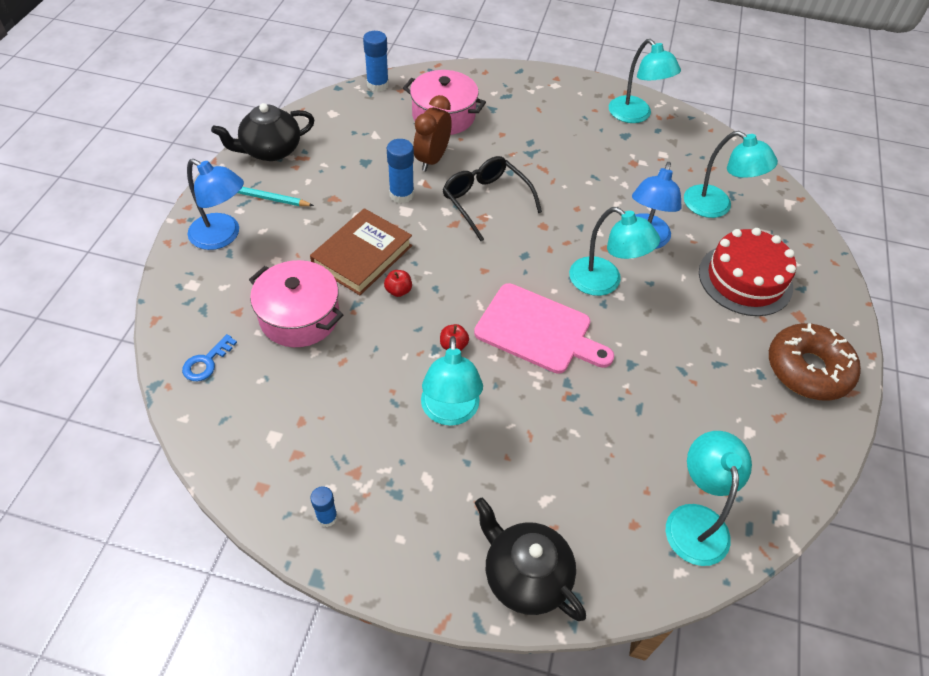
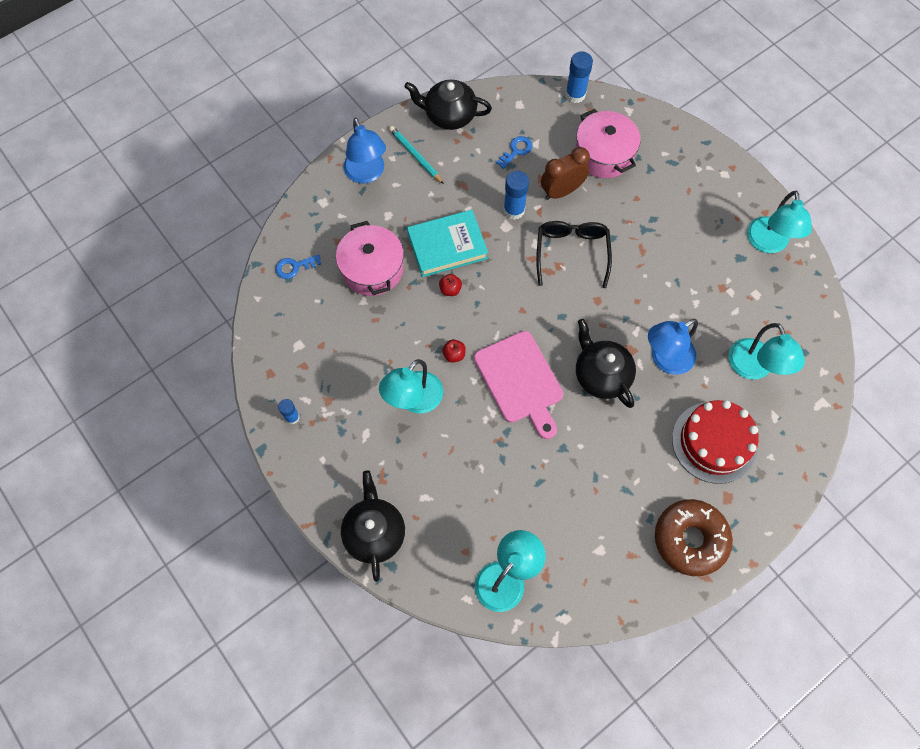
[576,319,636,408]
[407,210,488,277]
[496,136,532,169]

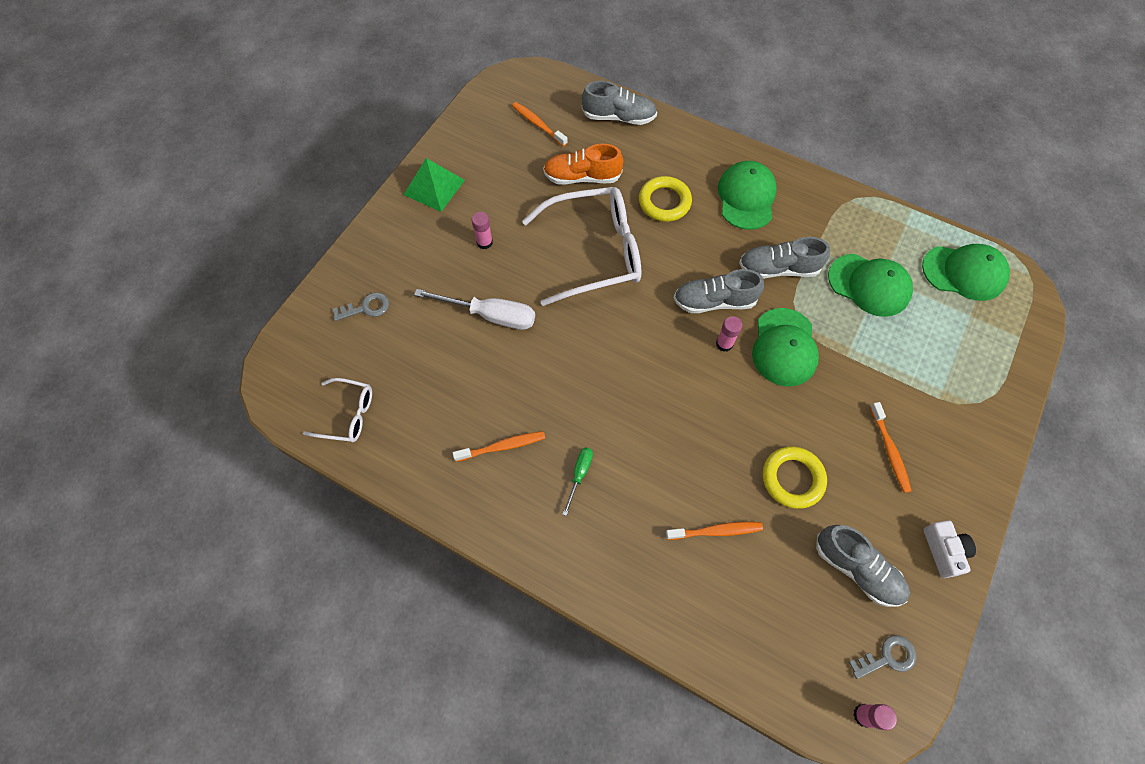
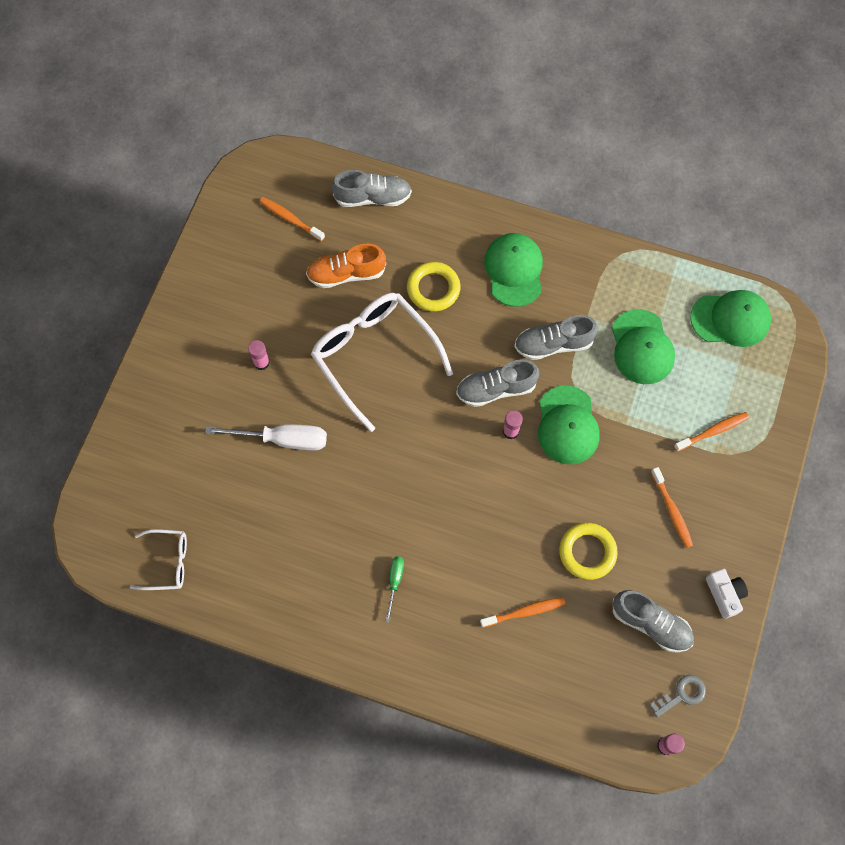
[403,158,465,212] (first image)
[311,293,453,432]
[612,309,675,384]
[333,292,389,321] (first image)
[674,412,749,452]

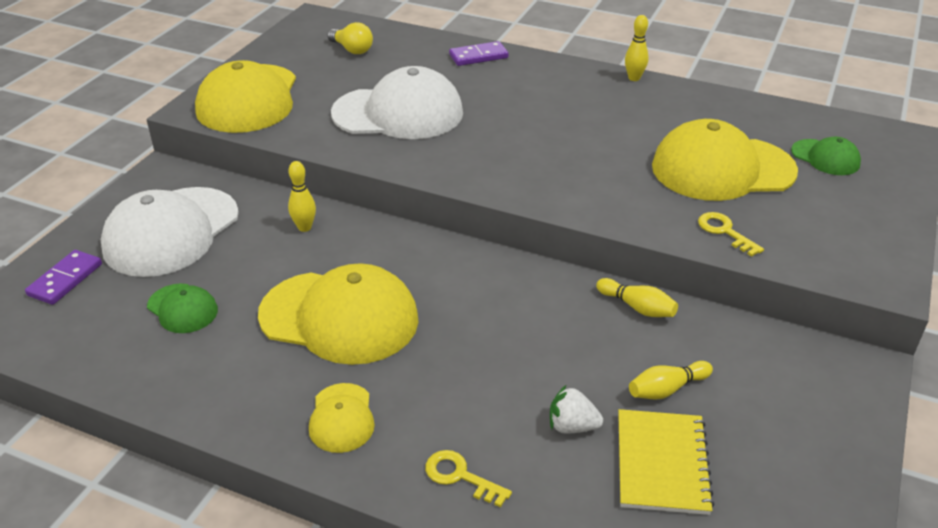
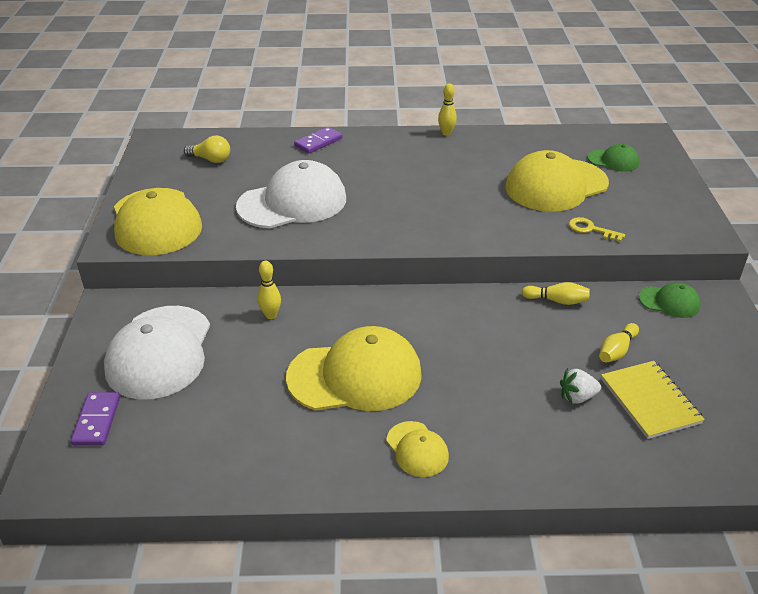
[639,282,701,318]
[425,450,512,508] (first image)

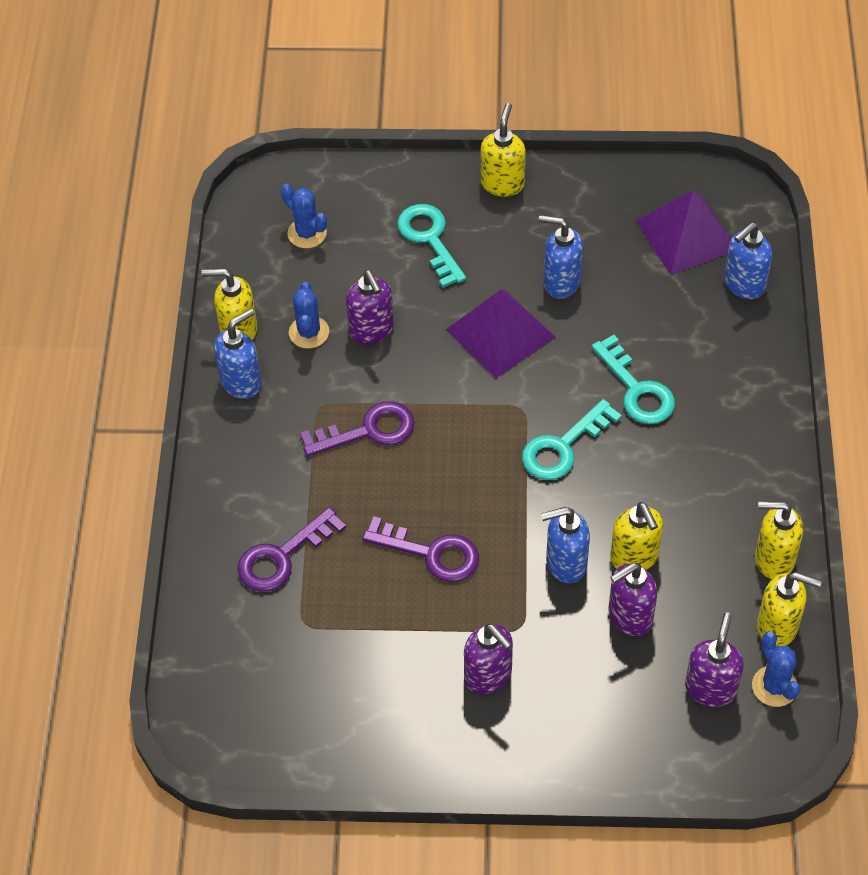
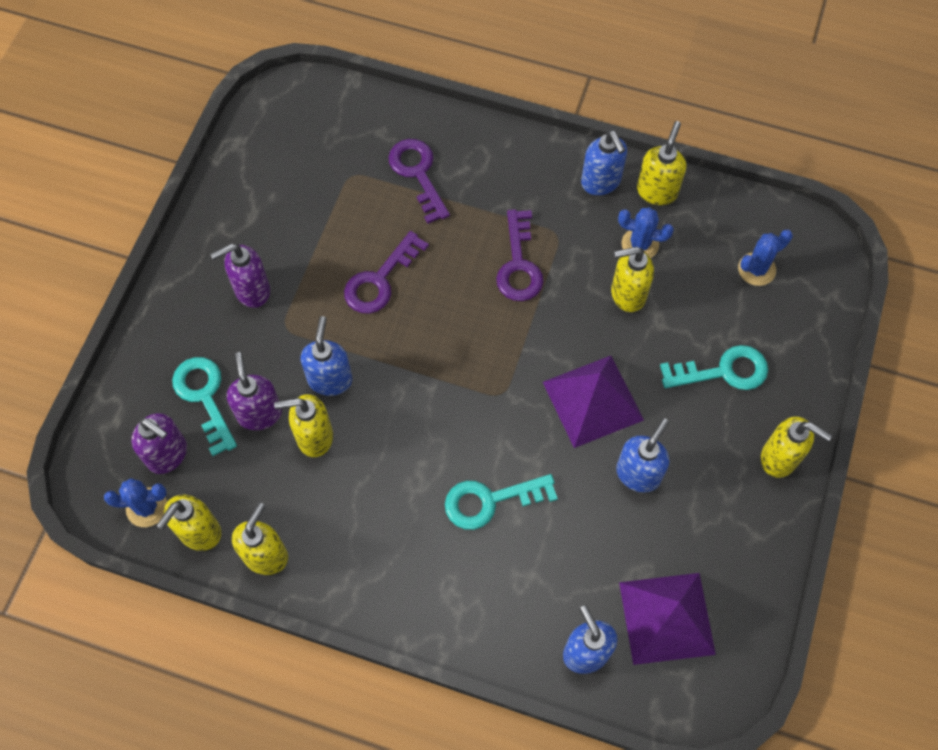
[611,247,654,312]
[172,357,237,456]

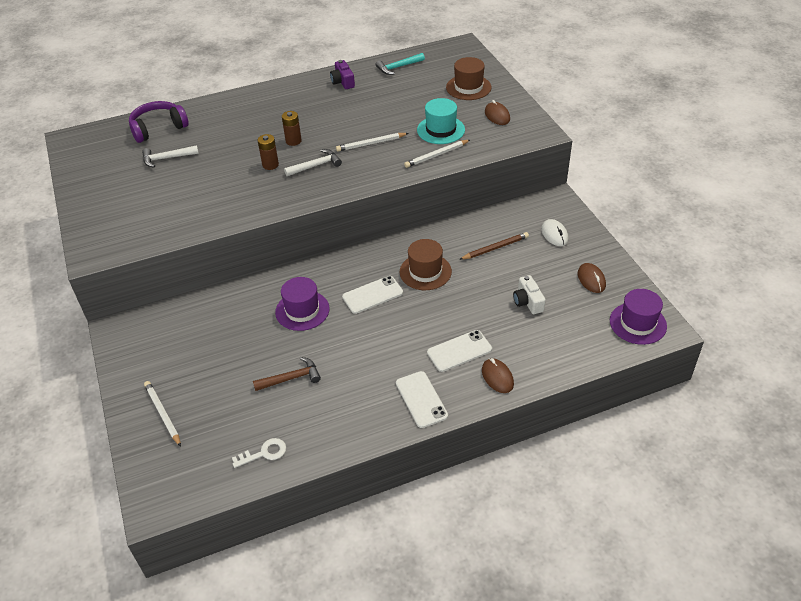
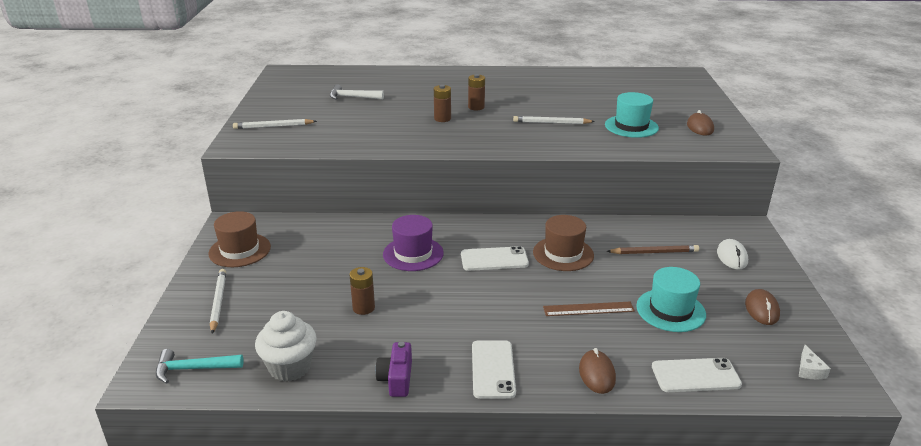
[156,349,244,384]
[208,211,271,267]
[375,342,412,397]
[129,101,189,143] (first image)
[233,119,317,129]
[284,149,342,176] (first image)
[636,267,706,332]
[799,345,831,380]
[652,358,742,392]
[350,267,375,315]
[255,311,317,382]
[543,302,635,316]

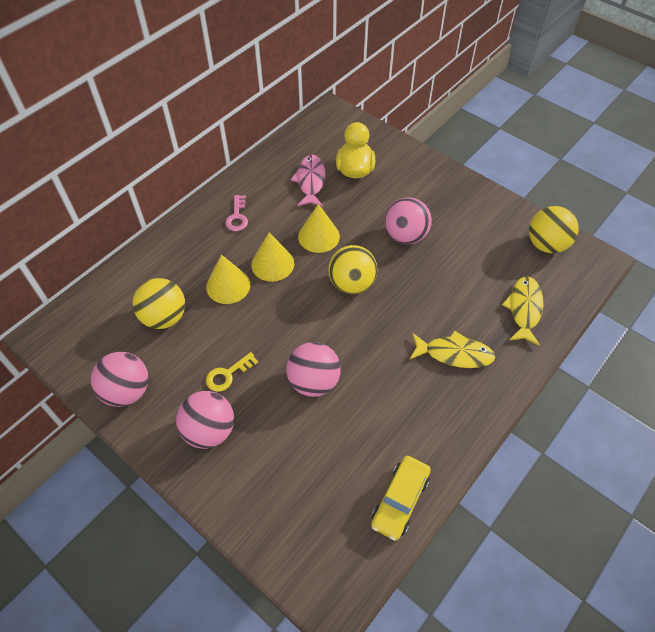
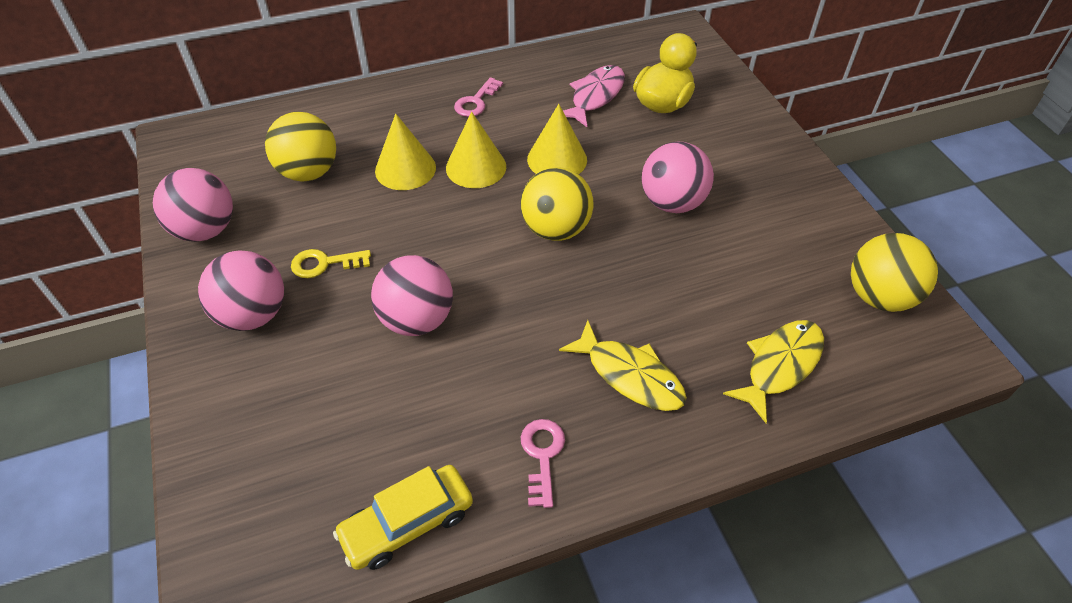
[521,419,565,508]

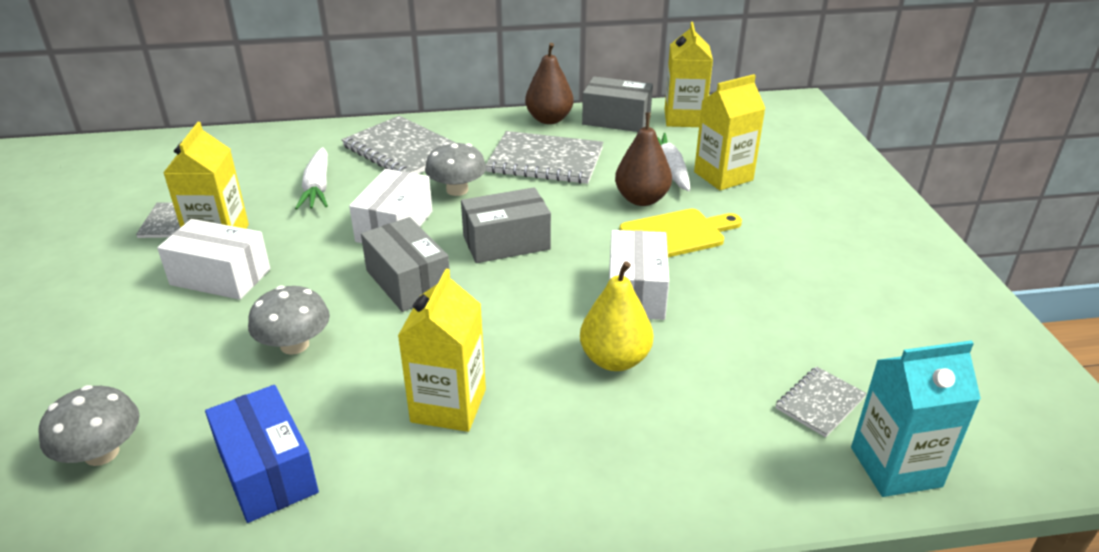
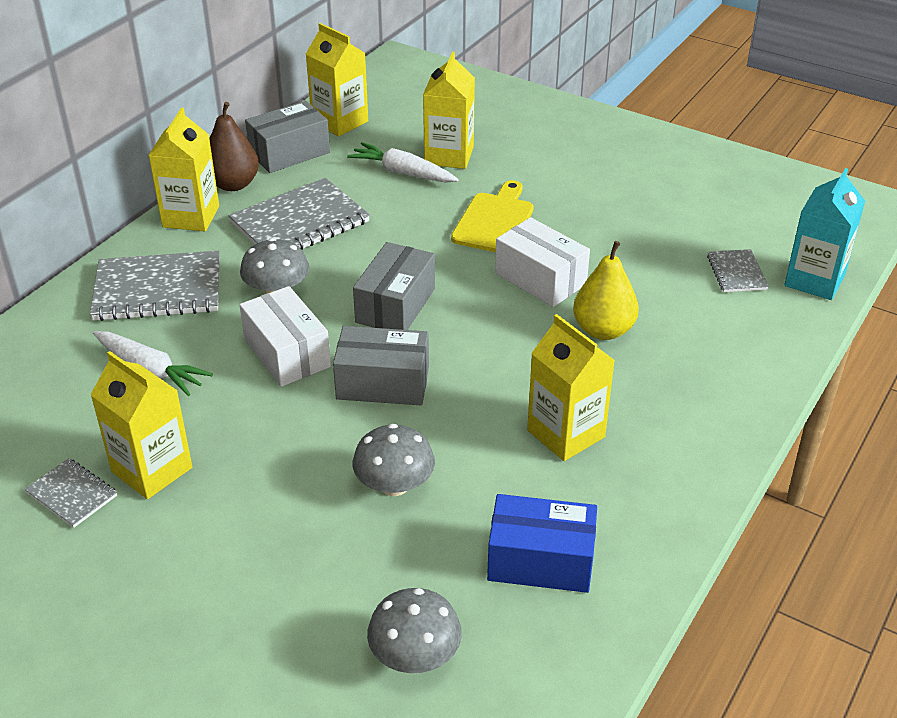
[615,112,672,206] (first image)
[157,219,270,300] (first image)
[148,108,219,231]

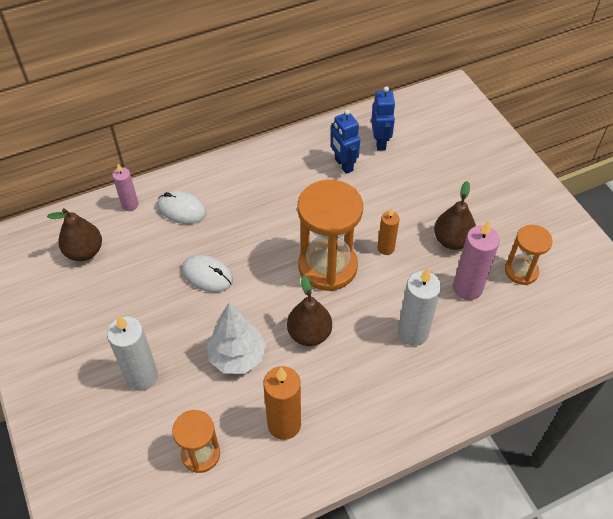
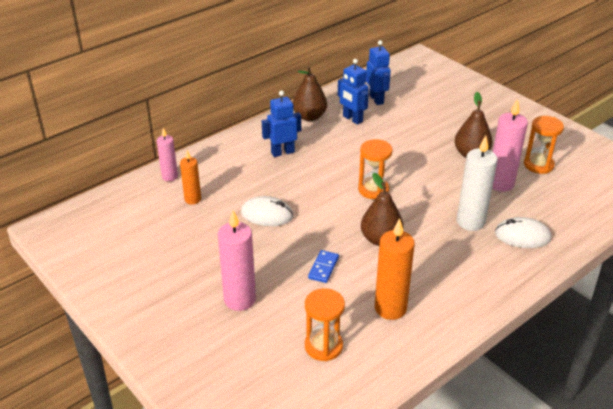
[358,139,393,199]
[495,217,552,248]
[292,66,327,121]
[180,150,201,205]
[308,250,339,283]
[218,210,256,311]
[262,91,301,157]

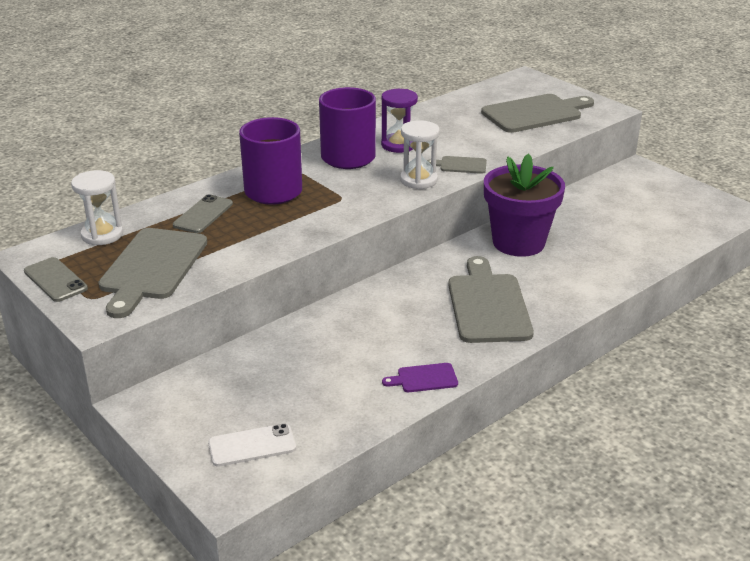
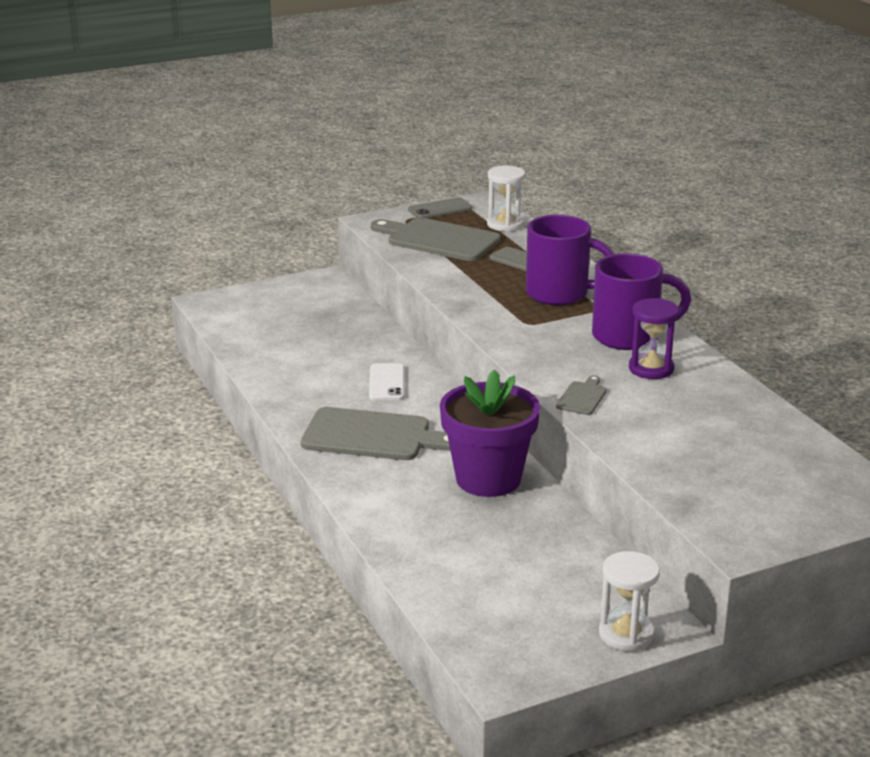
[481,94,594,133] (first image)
[599,551,660,652]
[382,363,458,392] (first image)
[369,363,404,400]

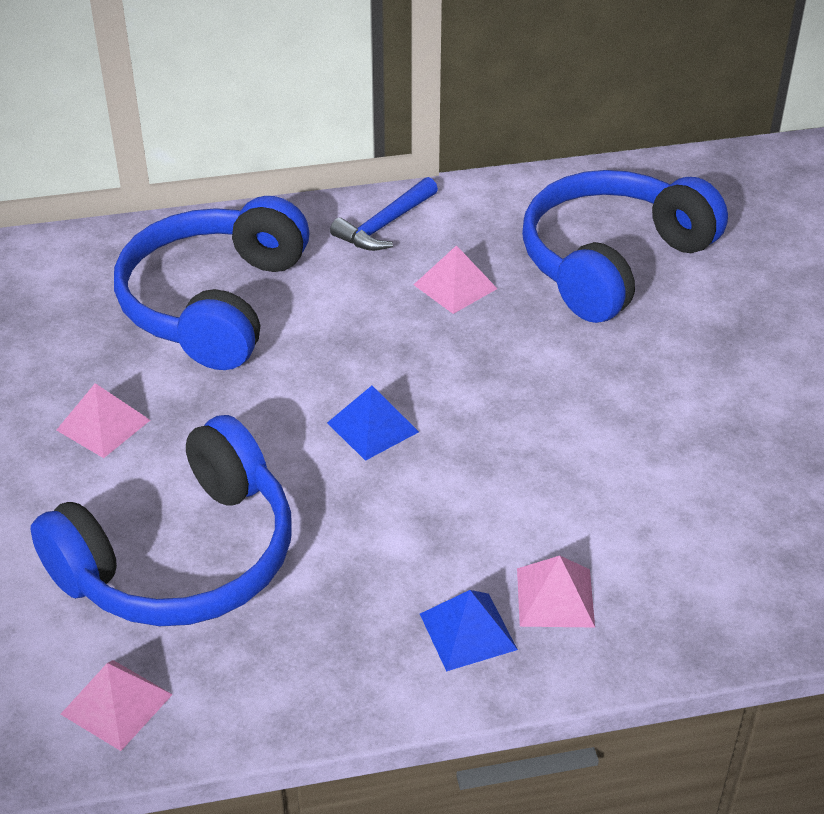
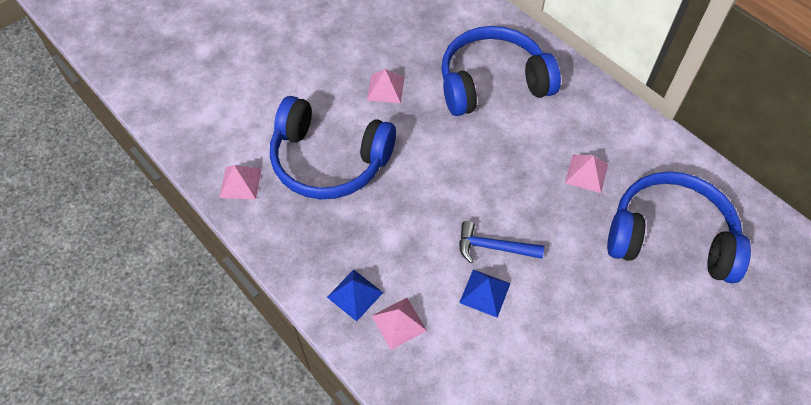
[459,221,544,263]
[459,269,511,318]

